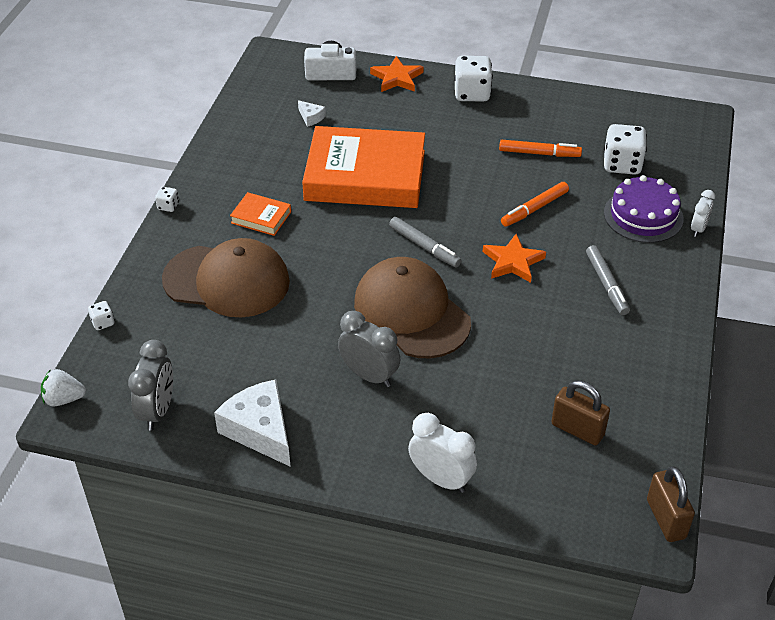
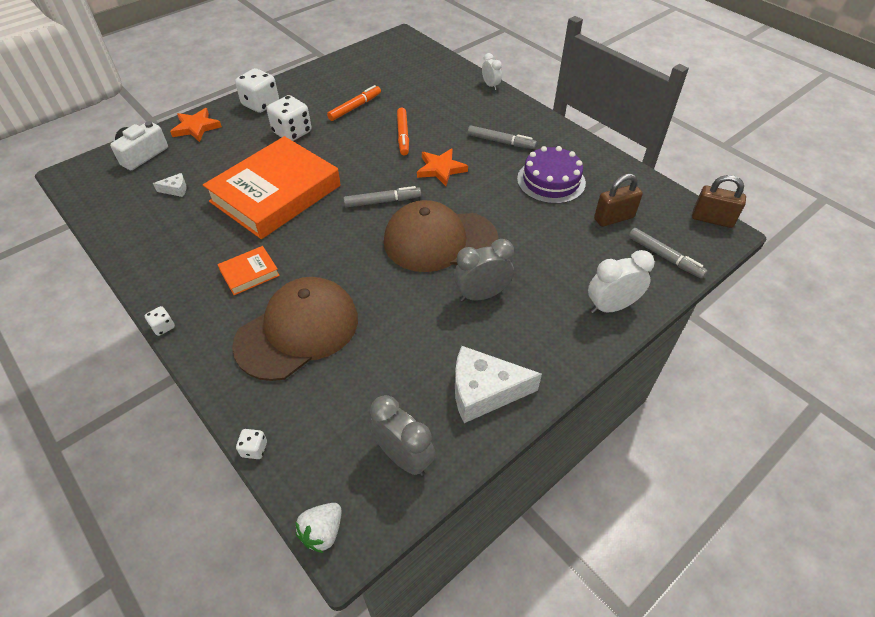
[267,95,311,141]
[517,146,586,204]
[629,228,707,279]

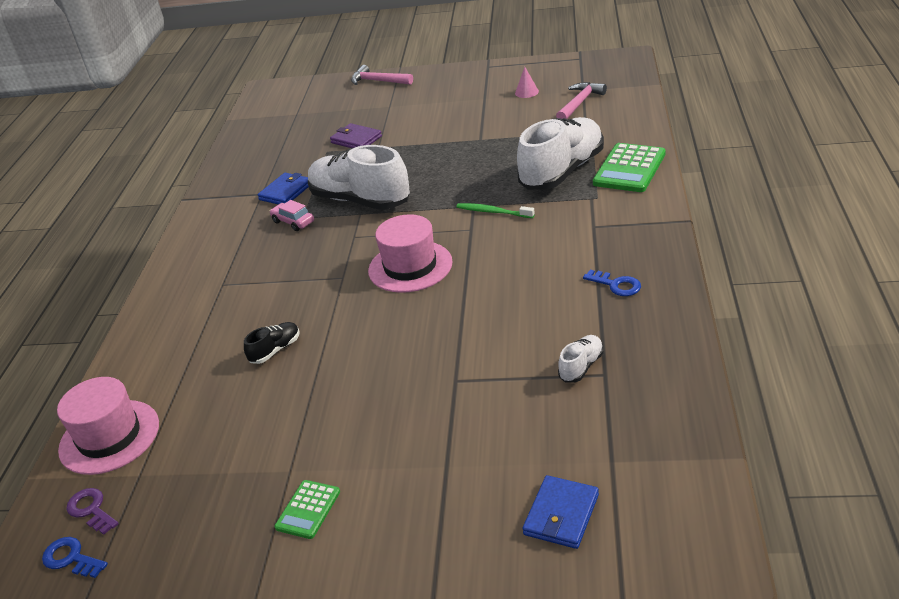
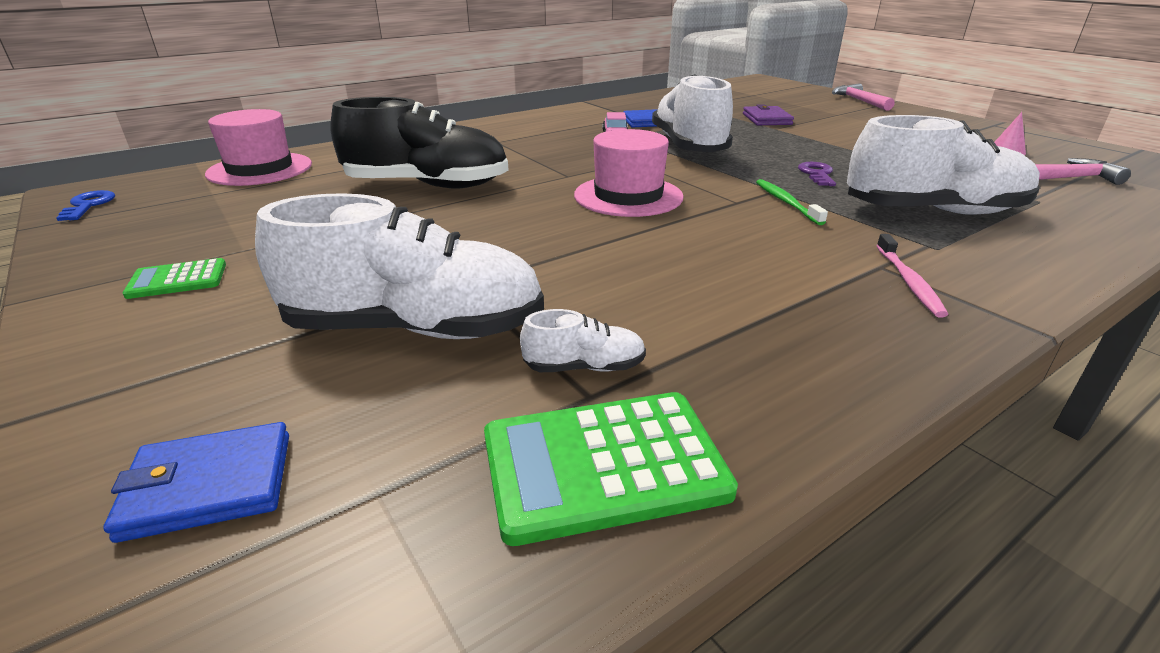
[484,392,738,546]
[583,270,641,296] (first image)
[330,97,508,189]
[798,162,836,186]
[255,193,544,339]
[876,234,948,318]

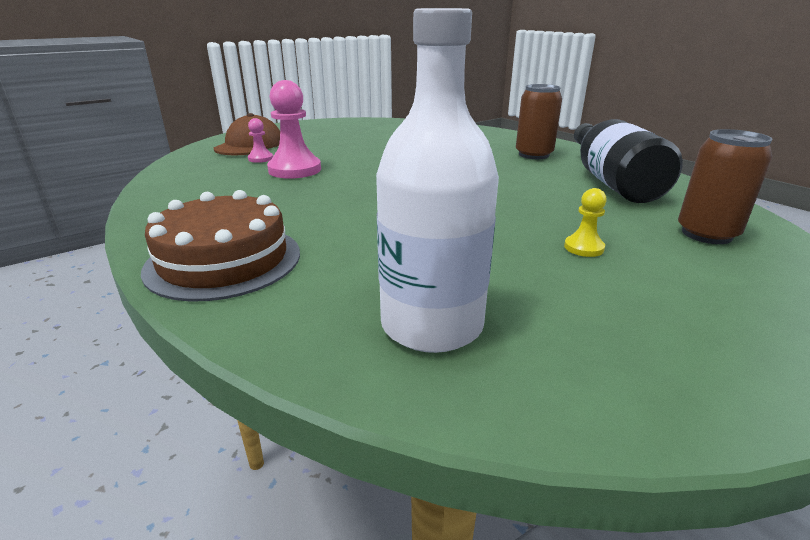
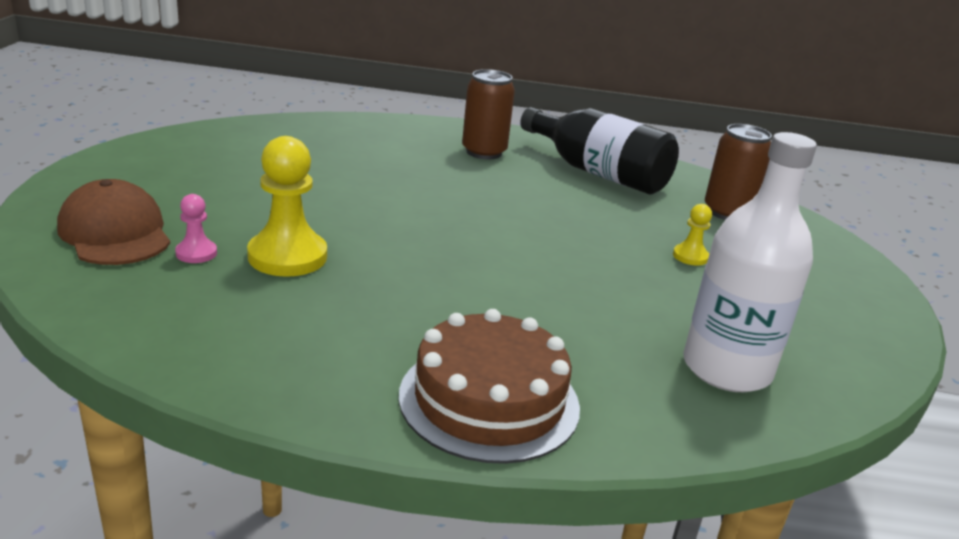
[247,136,327,277]

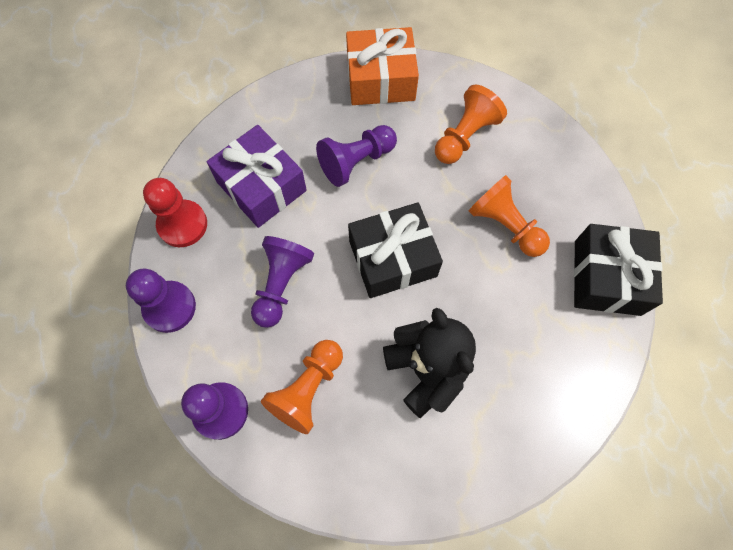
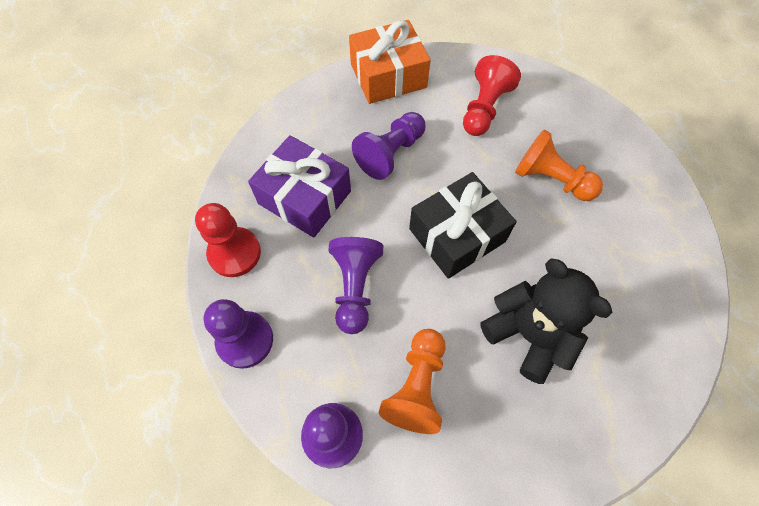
[463,55,521,136]
[574,224,663,316] (first image)

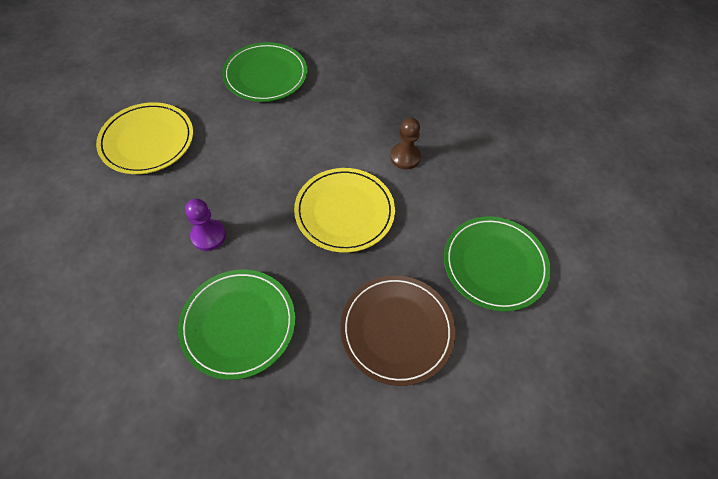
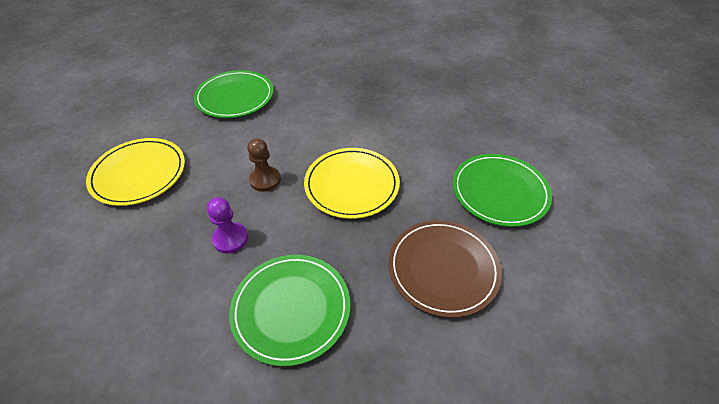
[247,138,281,192]

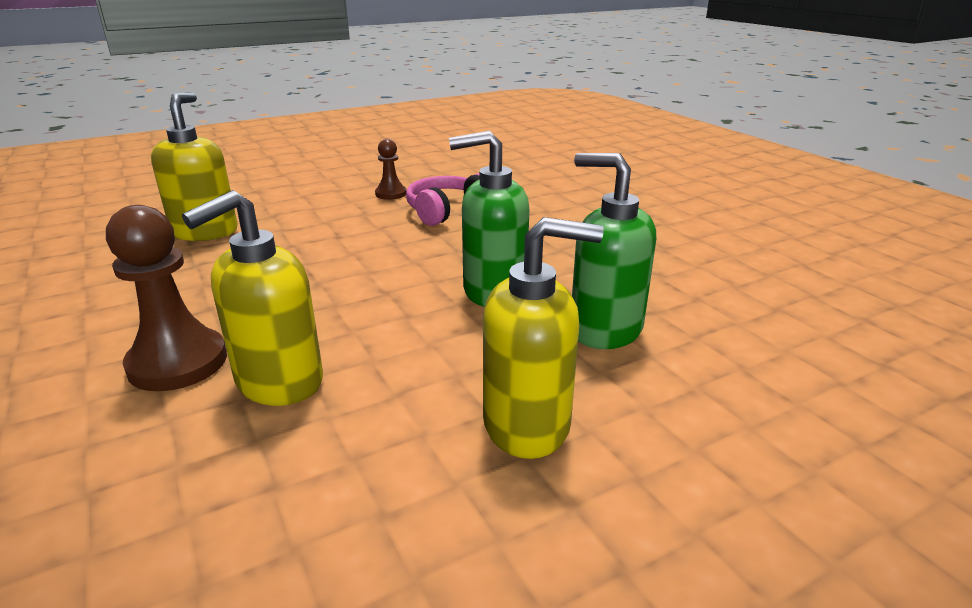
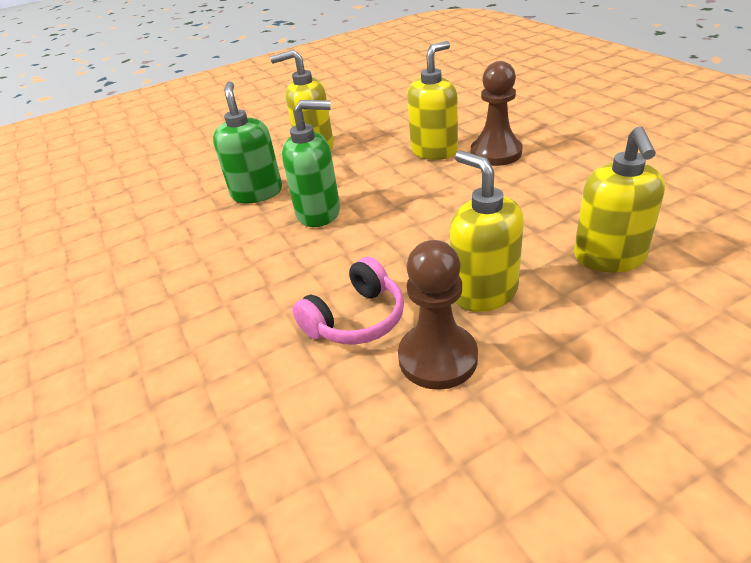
[398,240,478,390]
[213,81,282,204]
[450,151,524,312]

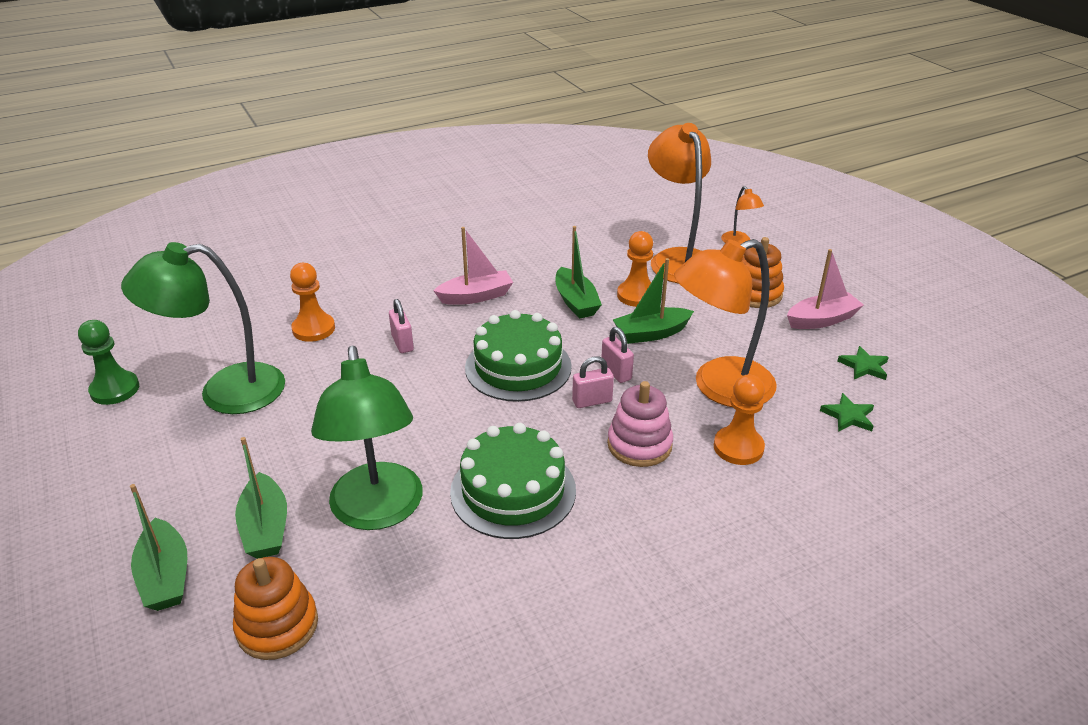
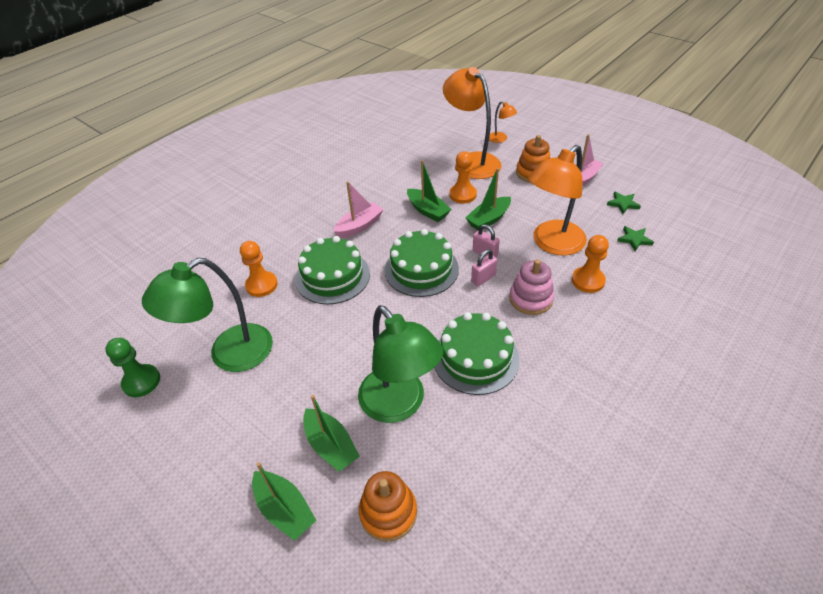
[295,236,370,304]

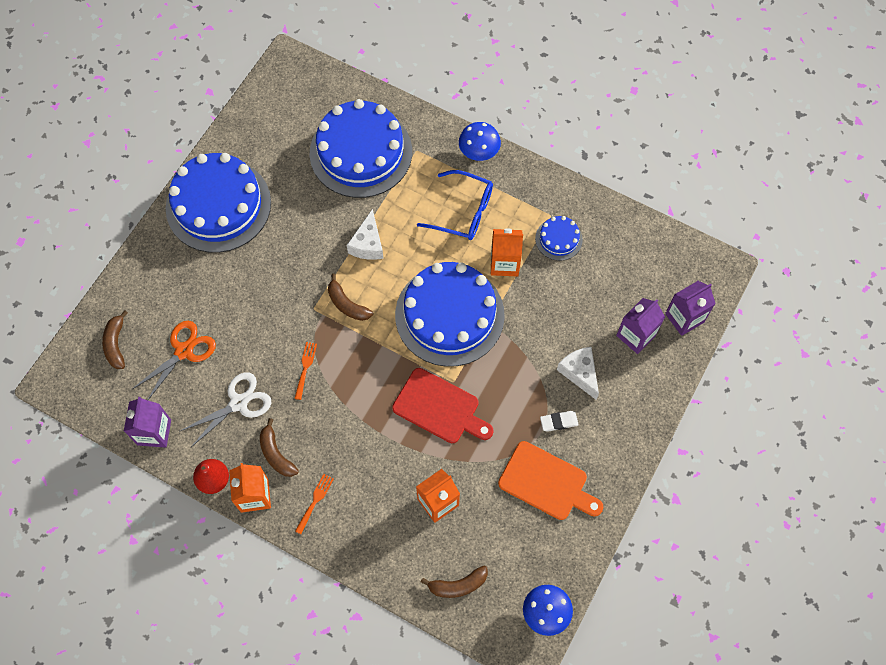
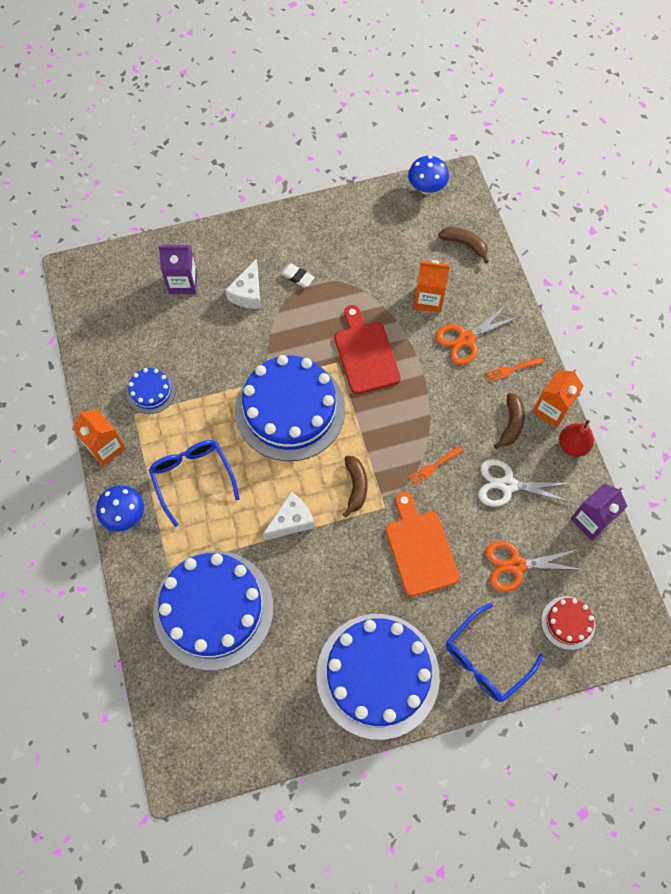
[73,409,126,467]
[665,281,716,336] (first image)
[541,596,595,650]
[386,492,460,597]
[435,303,521,365]
[446,603,544,702]

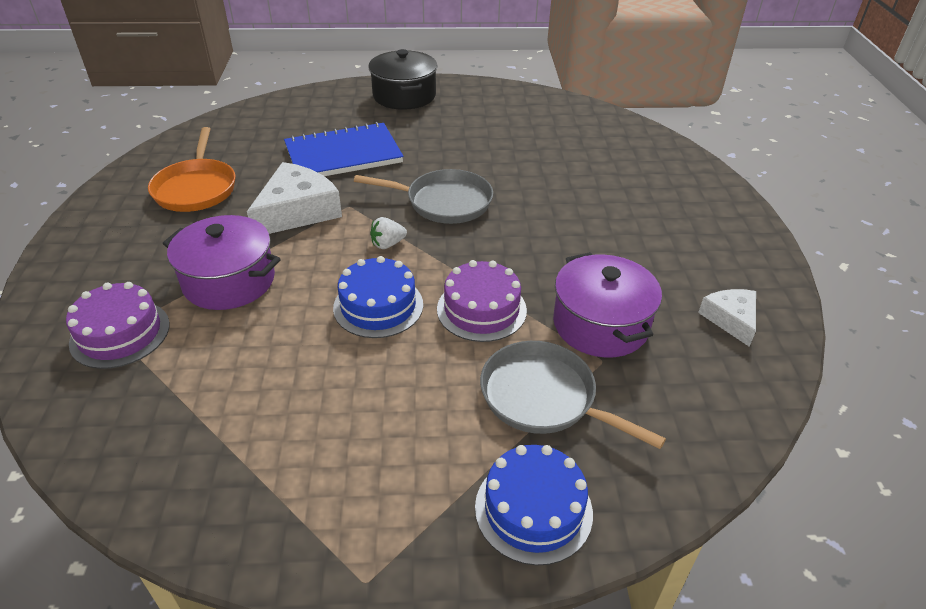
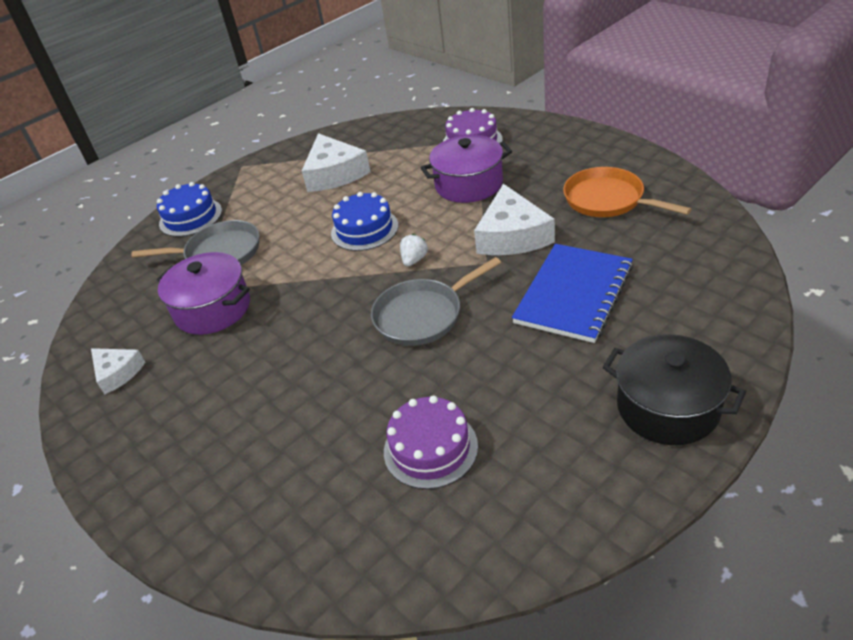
[384,396,478,489]
[302,133,371,192]

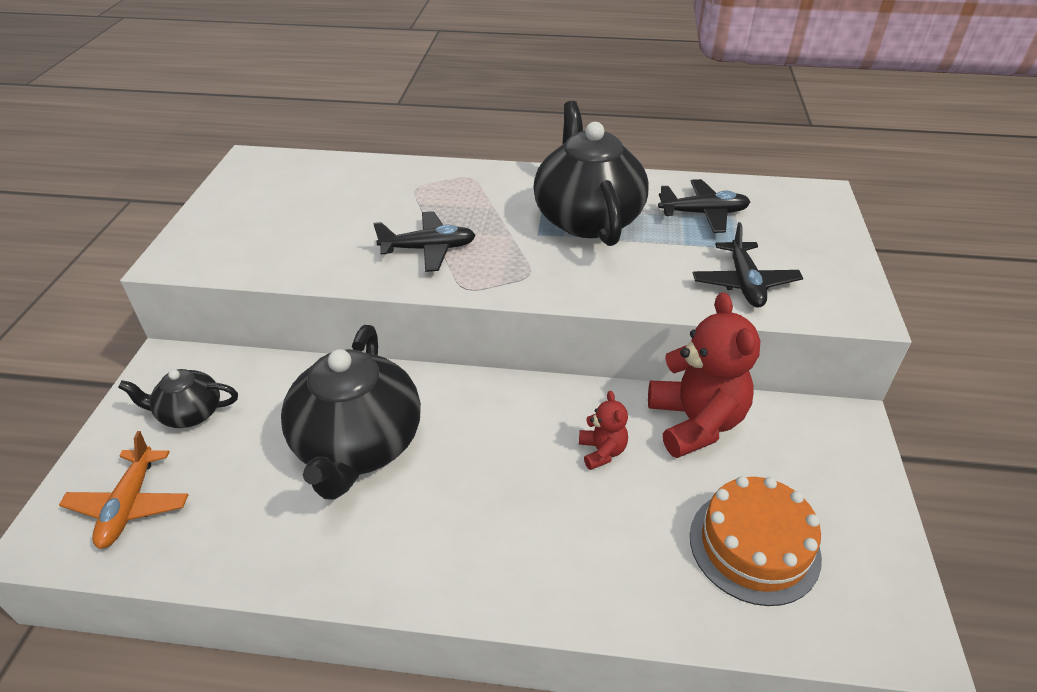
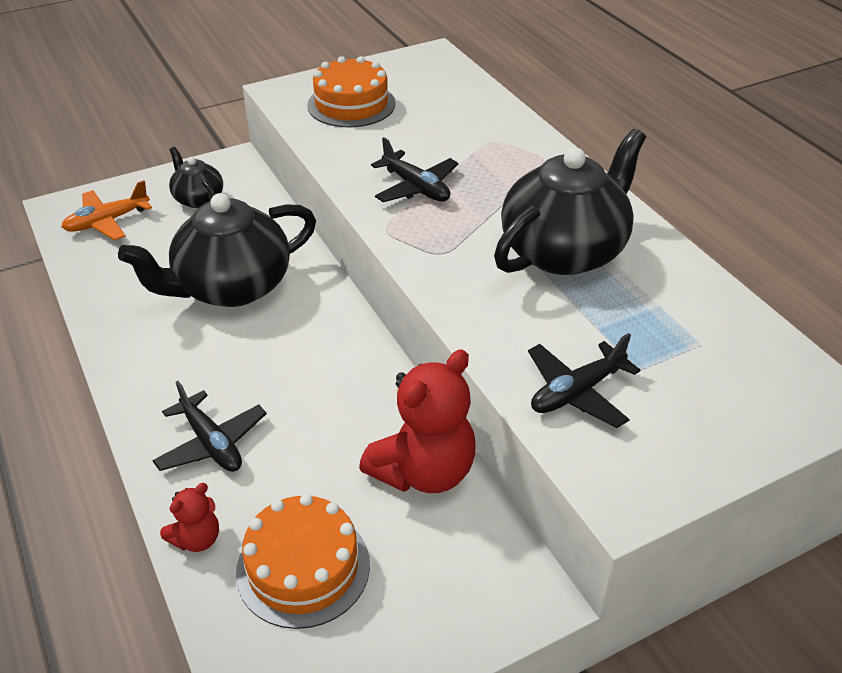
[152,381,267,472]
[160,483,219,552]
[307,56,396,127]

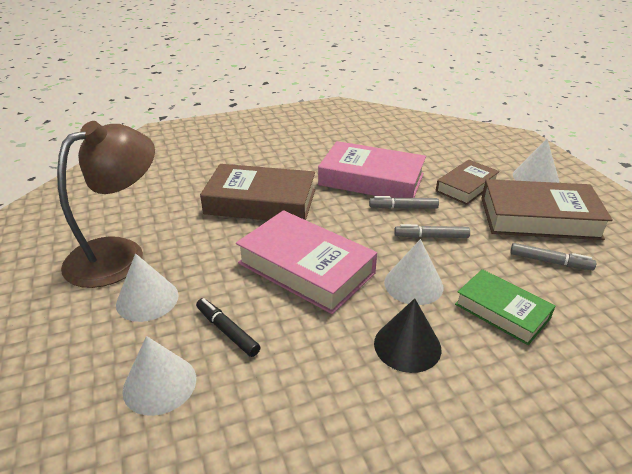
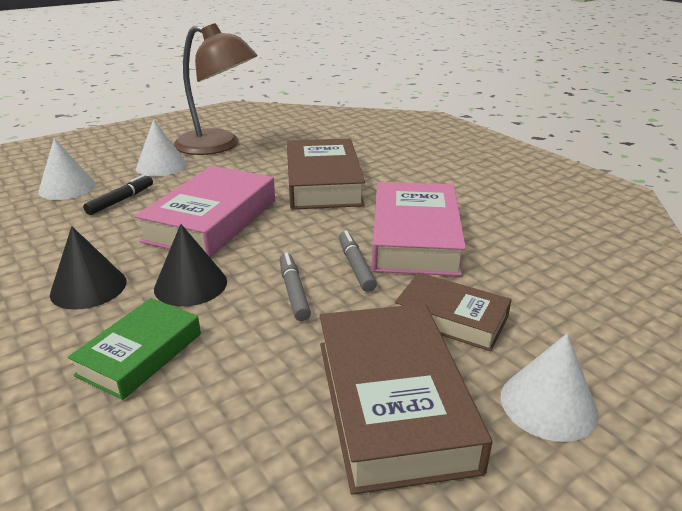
[154,224,227,306]
[510,243,596,270] (first image)

